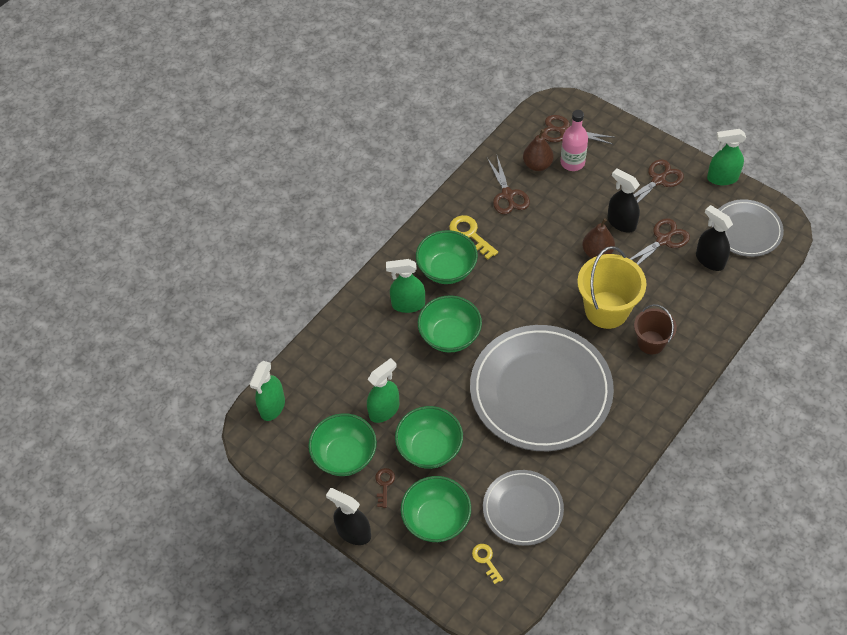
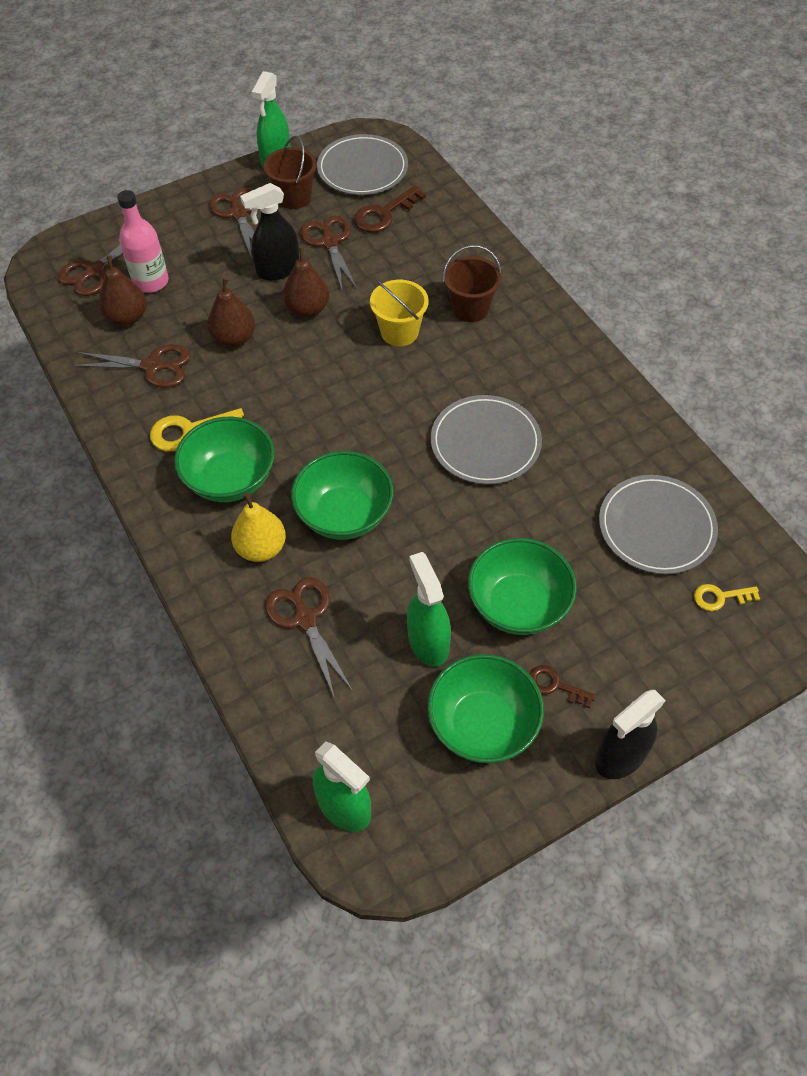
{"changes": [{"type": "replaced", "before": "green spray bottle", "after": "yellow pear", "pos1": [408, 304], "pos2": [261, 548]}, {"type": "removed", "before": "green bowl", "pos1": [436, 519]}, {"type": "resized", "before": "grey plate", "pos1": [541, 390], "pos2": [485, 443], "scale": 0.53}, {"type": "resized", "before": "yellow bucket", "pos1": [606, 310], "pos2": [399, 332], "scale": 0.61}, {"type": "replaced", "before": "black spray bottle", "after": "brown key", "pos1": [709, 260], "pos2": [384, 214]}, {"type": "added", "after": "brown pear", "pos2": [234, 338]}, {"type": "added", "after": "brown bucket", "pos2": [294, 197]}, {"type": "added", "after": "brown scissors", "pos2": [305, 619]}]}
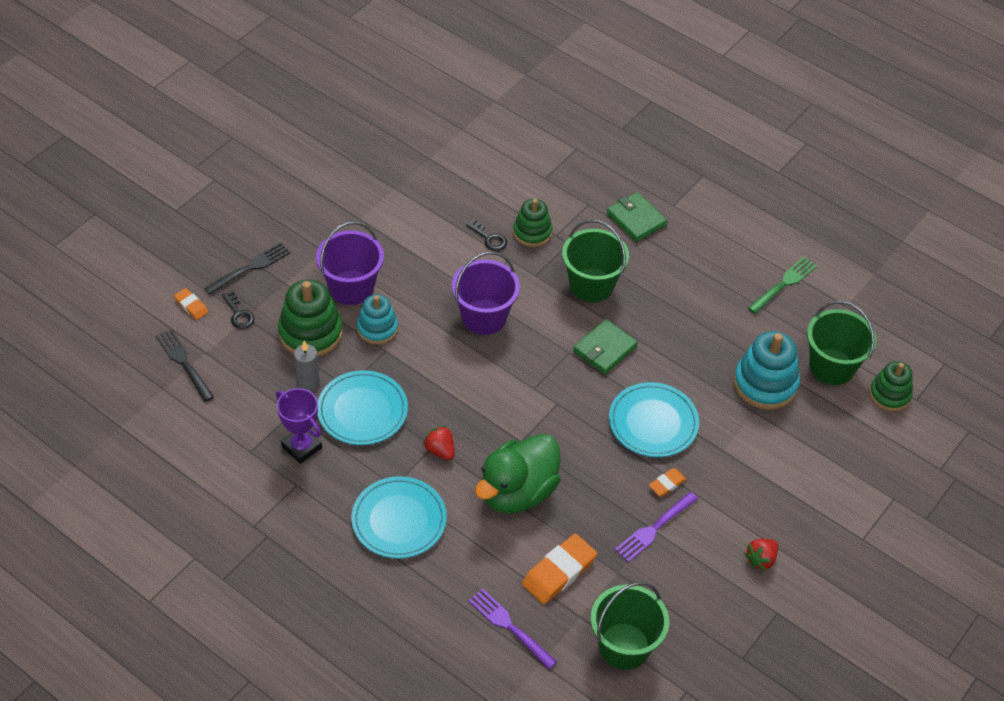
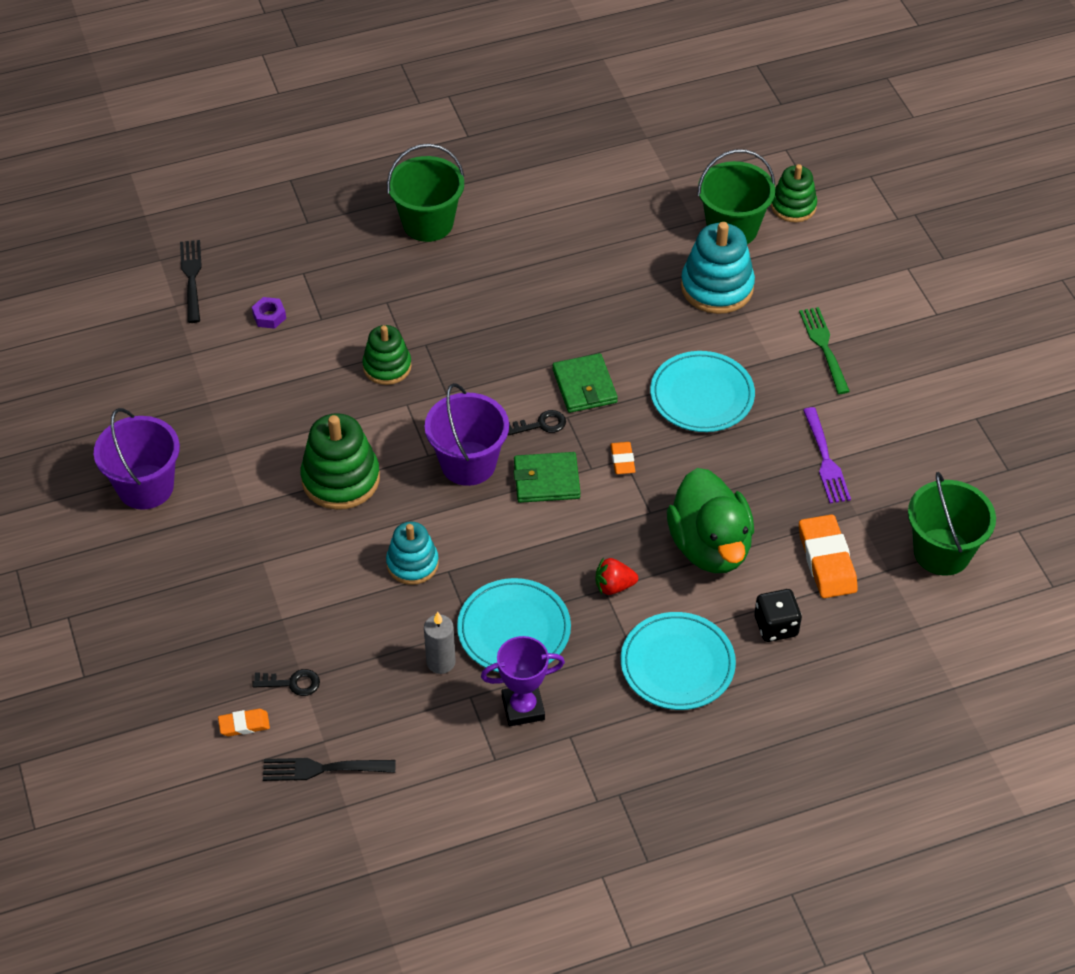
{"changes": [{"type": "moved", "before": "black fork", "pos1": [250, 268], "pos2": [192, 278]}, {"type": "moved", "before": "green stacking toy", "pos1": [310, 333], "pos2": [341, 479]}, {"type": "moved", "before": "purple bucket", "pos1": [351, 287], "pos2": [145, 487]}, {"type": "moved", "before": "black key", "pos1": [489, 238], "pos2": [541, 424]}, {"type": "removed", "before": "purple fork", "pos1": [510, 627]}, {"type": "moved", "before": "green bucket", "pos1": [591, 285], "pos2": [428, 223]}, {"type": "moved", "before": "green wallet", "pos1": [636, 219], "pos2": [546, 480]}, {"type": "moved", "before": "orange eraser", "pos1": [667, 484], "pos2": [622, 460]}, {"type": "removed", "before": "red strawberry", "pos1": [761, 559]}, {"type": "moved", "before": "green fork", "pos1": [783, 284], "pos2": [824, 347]}, {"type": "added", "after": "purple nut", "pos2": [269, 316]}, {"type": "added", "after": "black dice", "pos2": [776, 626]}]}
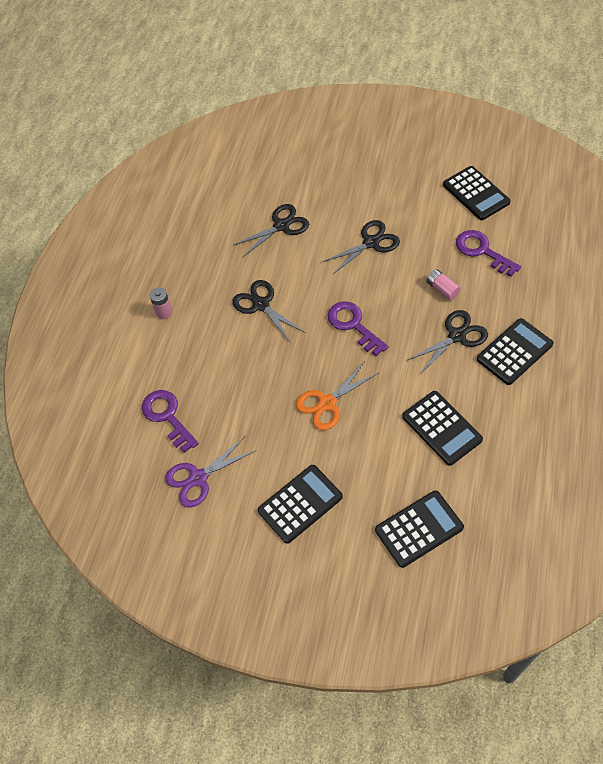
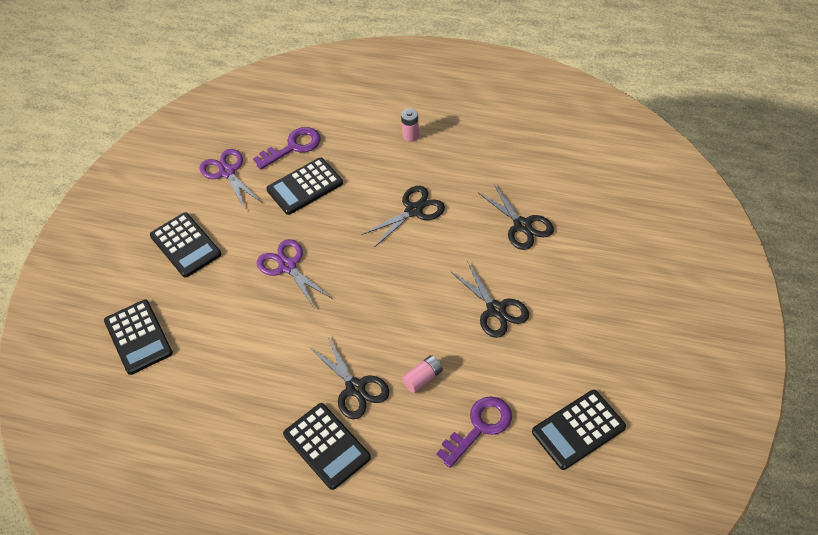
{"changes": [{"type": "recoloured", "before": "orange scissors", "after": "purple scissors", "pos1": [327, 403], "pos2": [287, 266]}, {"type": "removed", "before": "purple key", "pos1": [353, 325]}, {"type": "moved", "before": "black calculator", "pos1": [442, 428], "pos2": [305, 187]}]}
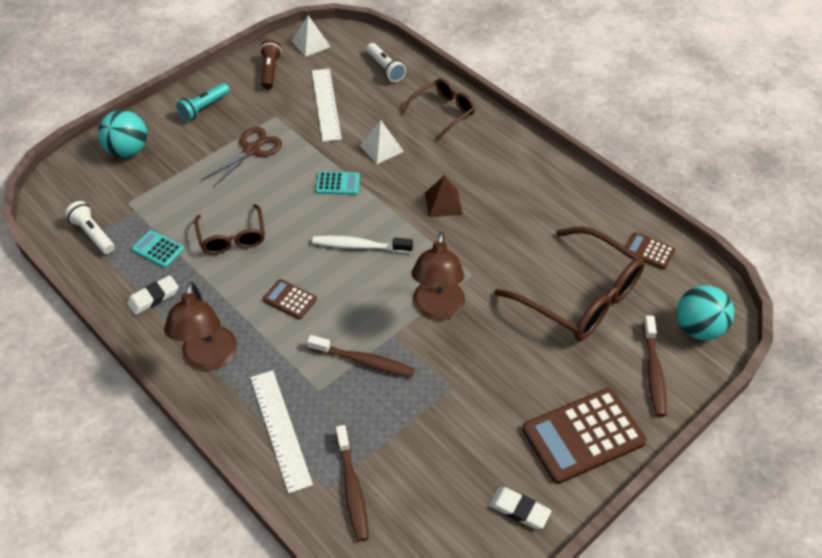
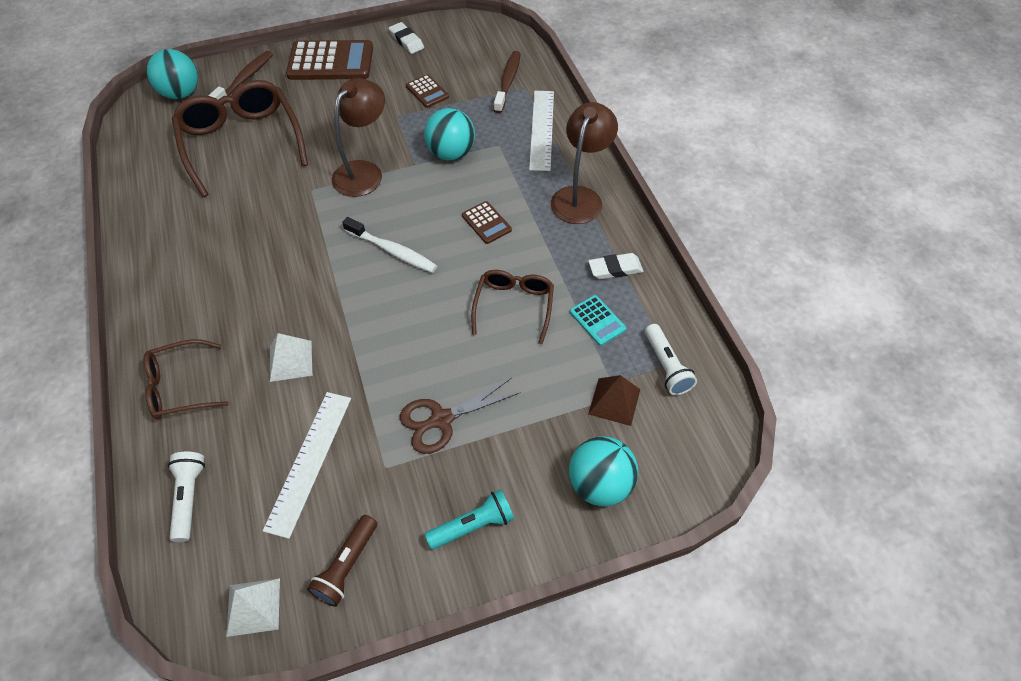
{"changes": [{"type": "replaced", "before": "brown toothbrush", "after": "turquoise ball", "pos1": [364, 361], "pos2": [451, 153]}, {"type": "removed", "before": "turquoise calculator", "pos1": [338, 184]}, {"type": "moved", "before": "brown pyramid", "pos1": [443, 203], "pos2": [614, 401]}, {"type": "moved", "before": "brown calculator", "pos1": [649, 251], "pos2": [427, 91]}]}
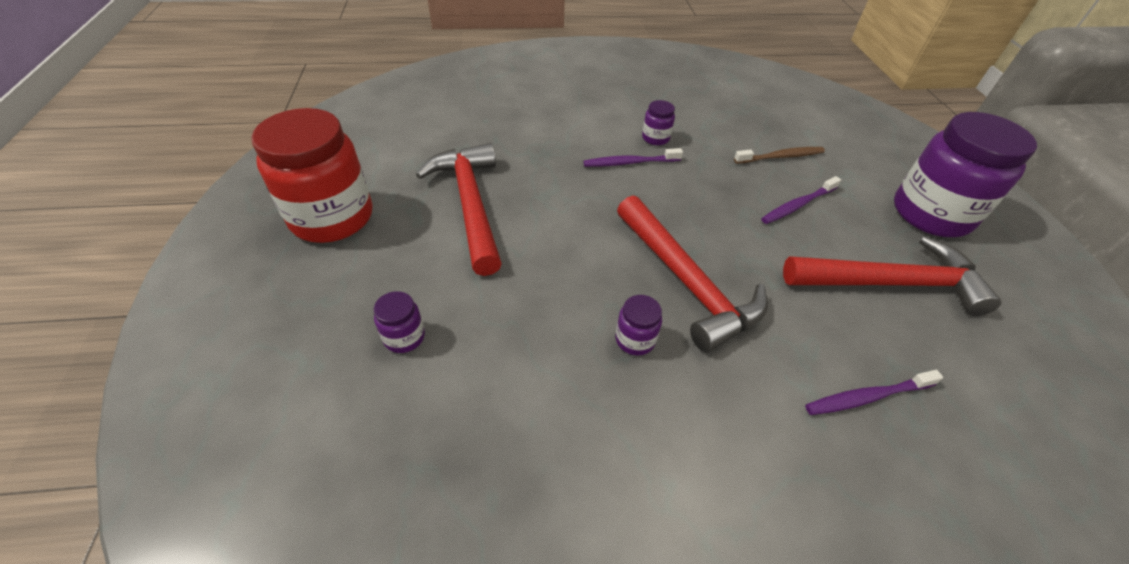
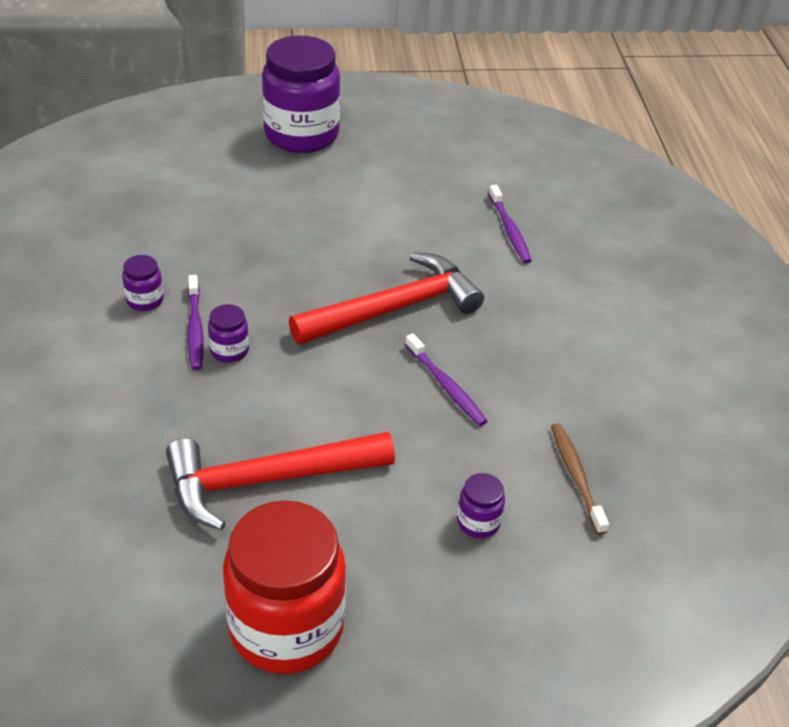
{"changes": [{"type": "moved", "before": "purple jar", "pos1": [635, 339], "pos2": [229, 350]}, {"type": "moved", "before": "brown toothbrush", "pos1": [781, 157], "pos2": [576, 476]}, {"type": "moved", "before": "purple toothbrush", "pos1": [797, 205], "pos2": [446, 386]}, {"type": "removed", "before": "red hammer", "pos1": [890, 283]}]}
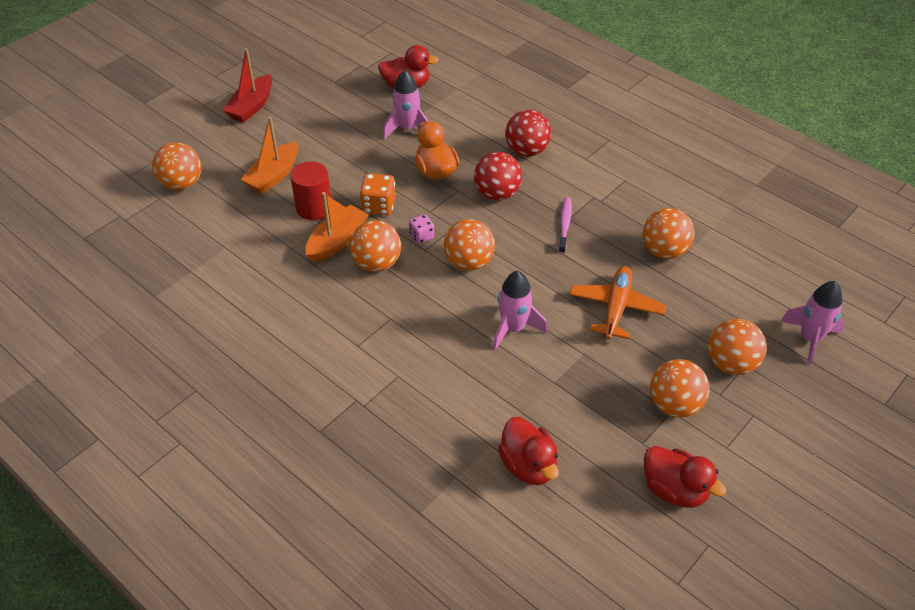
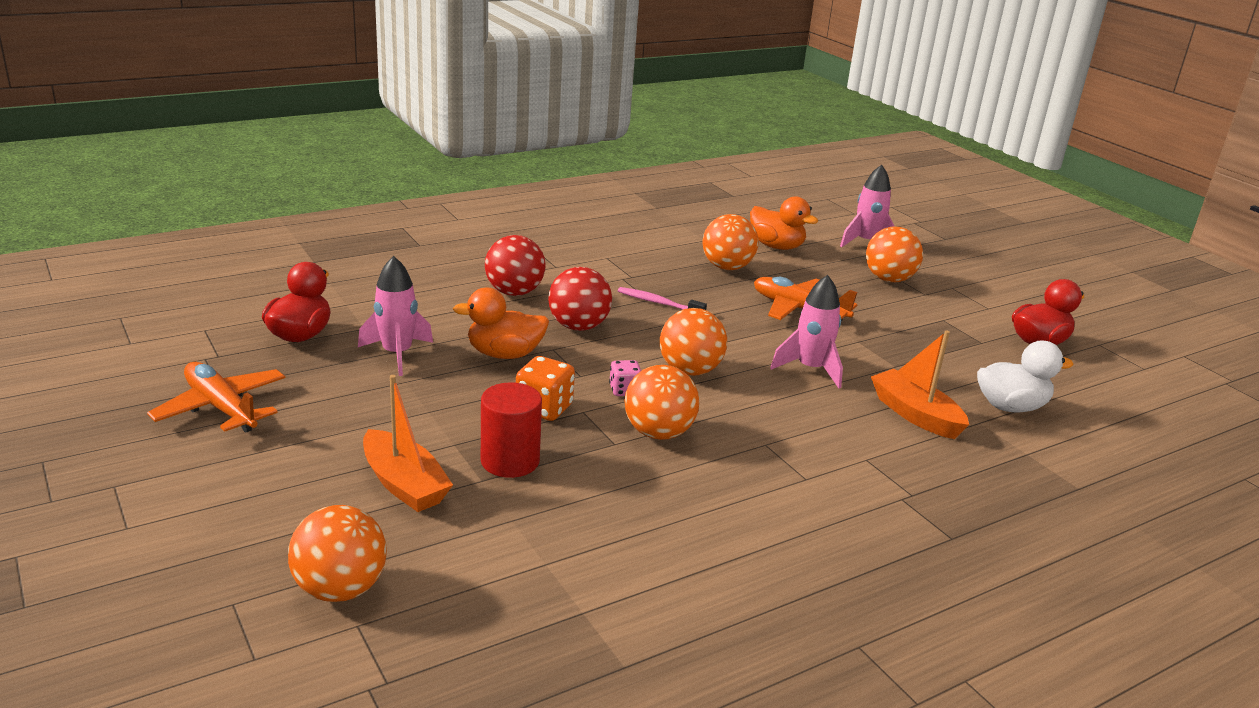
{"changes": [{"type": "removed", "before": "red boat", "pos1": [251, 106]}, {"type": "moved", "before": "orange boat", "pos1": [337, 241], "pos2": [915, 415]}, {"type": "recoloured", "before": "red duck", "after": "white duck", "pos1": [528, 466], "pos2": [1010, 407]}, {"type": "removed", "before": "orange ball", "pos1": [674, 405]}, {"type": "added", "after": "orange plane", "pos2": [221, 408]}, {"type": "added", "after": "orange duck", "pos2": [776, 246]}]}
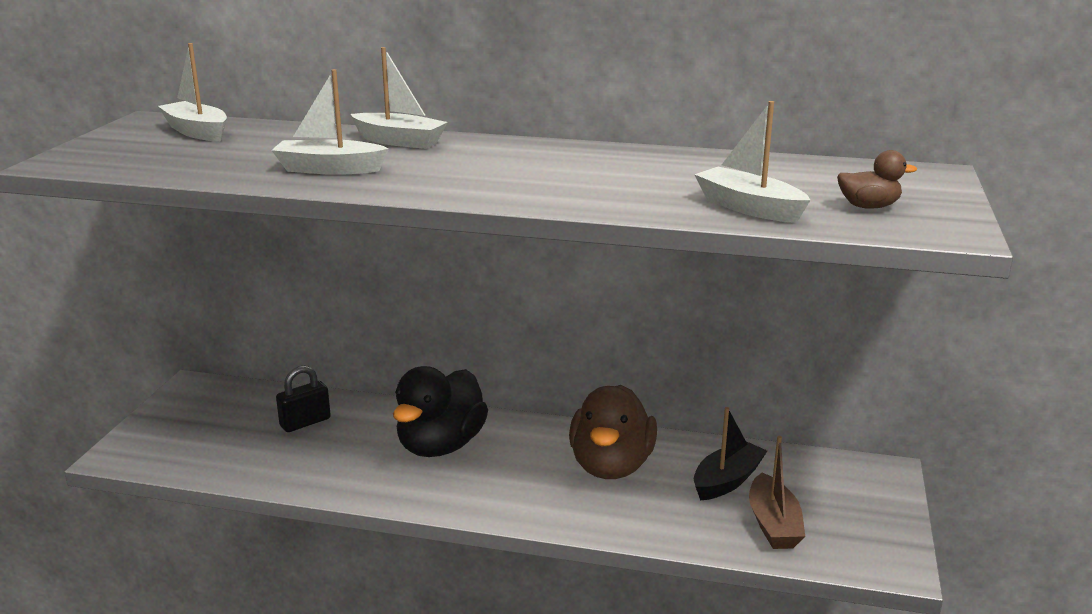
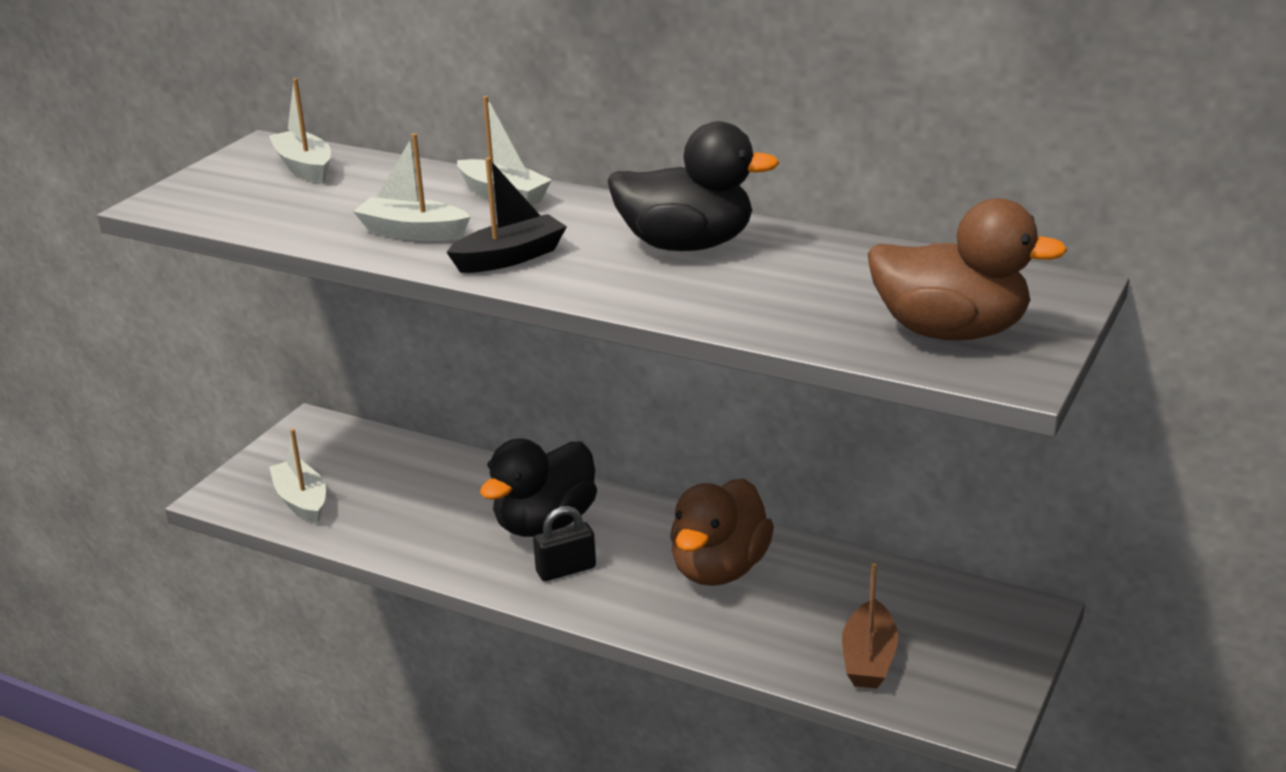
{"changes": [{"type": "moved", "before": "black padlock", "pos1": [305, 422], "pos2": [566, 570]}, {"type": "moved", "before": "white boat", "pos1": [749, 208], "pos2": [302, 501]}, {"type": "moved", "before": "black boat", "pos1": [727, 481], "pos2": [510, 258]}, {"type": "resized", "before": "brown duck", "pos1": [868, 207], "pos2": [950, 332], "scale": 2.23}, {"type": "added", "after": "black duck", "pos2": [686, 245]}]}
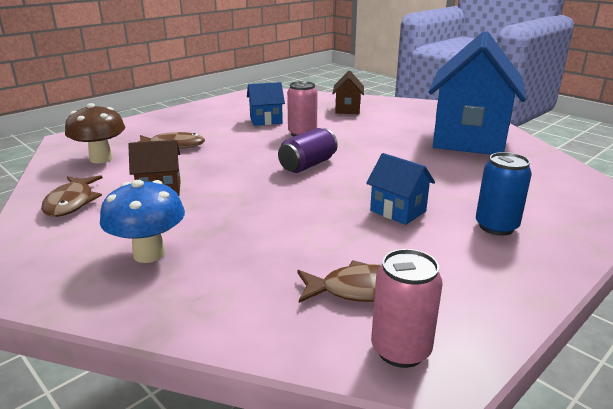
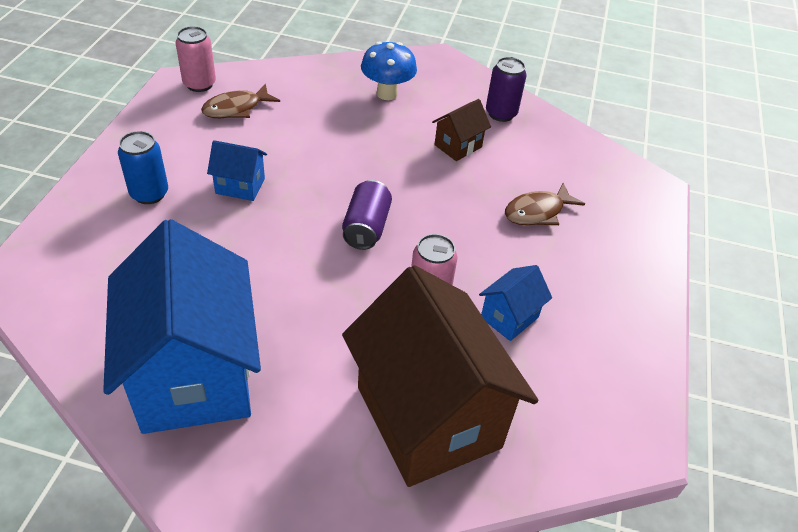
{"changes": [{"type": "replaced", "before": "brown fish", "after": "purple can", "pos1": [71, 202], "pos2": [501, 113]}, {"type": "removed", "before": "brown mushroom", "pos1": [101, 159]}, {"type": "resized", "before": "brown house", "pos1": [347, 109], "pos2": [428, 417], "scale": 2.35}]}
